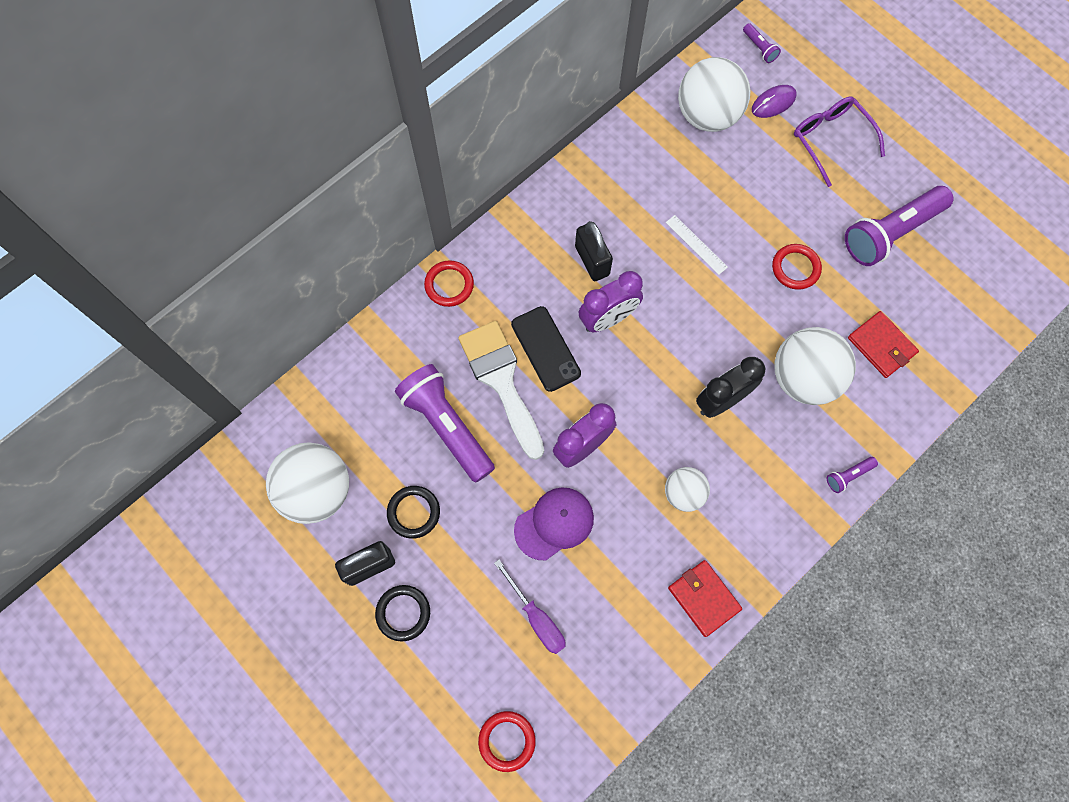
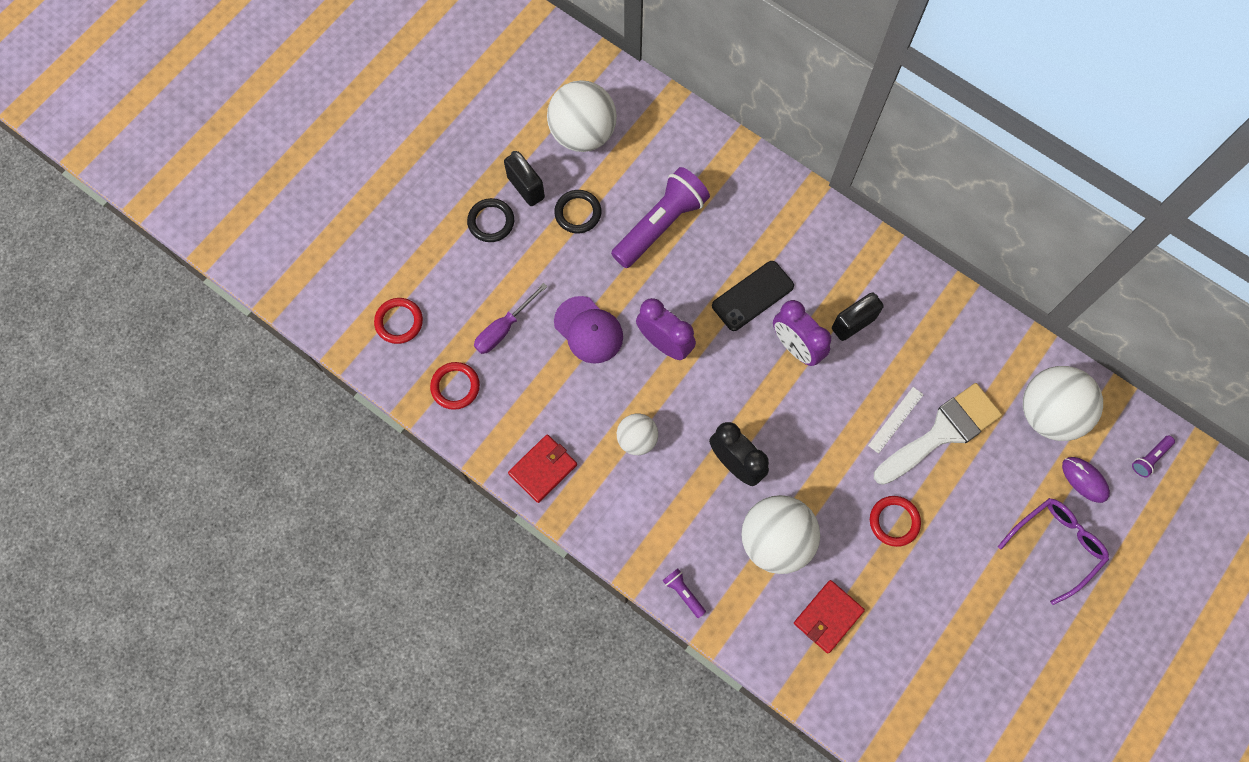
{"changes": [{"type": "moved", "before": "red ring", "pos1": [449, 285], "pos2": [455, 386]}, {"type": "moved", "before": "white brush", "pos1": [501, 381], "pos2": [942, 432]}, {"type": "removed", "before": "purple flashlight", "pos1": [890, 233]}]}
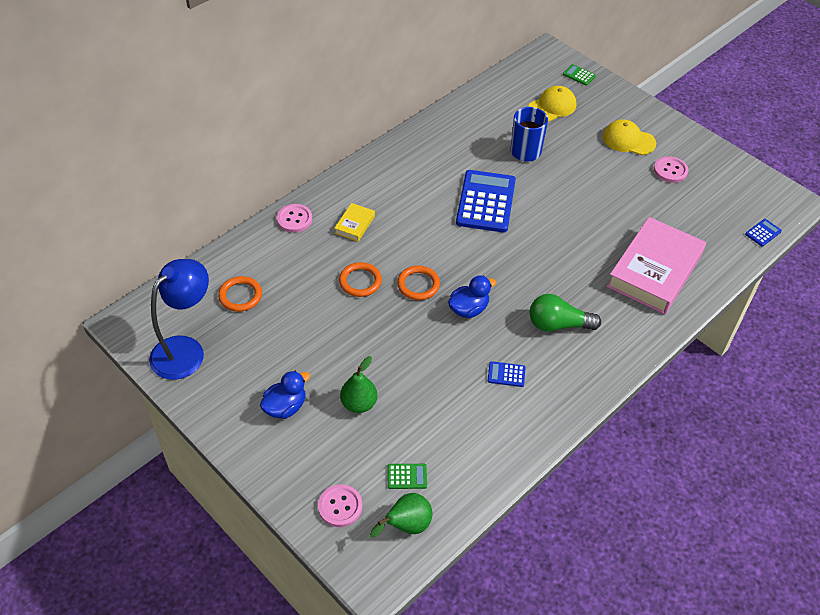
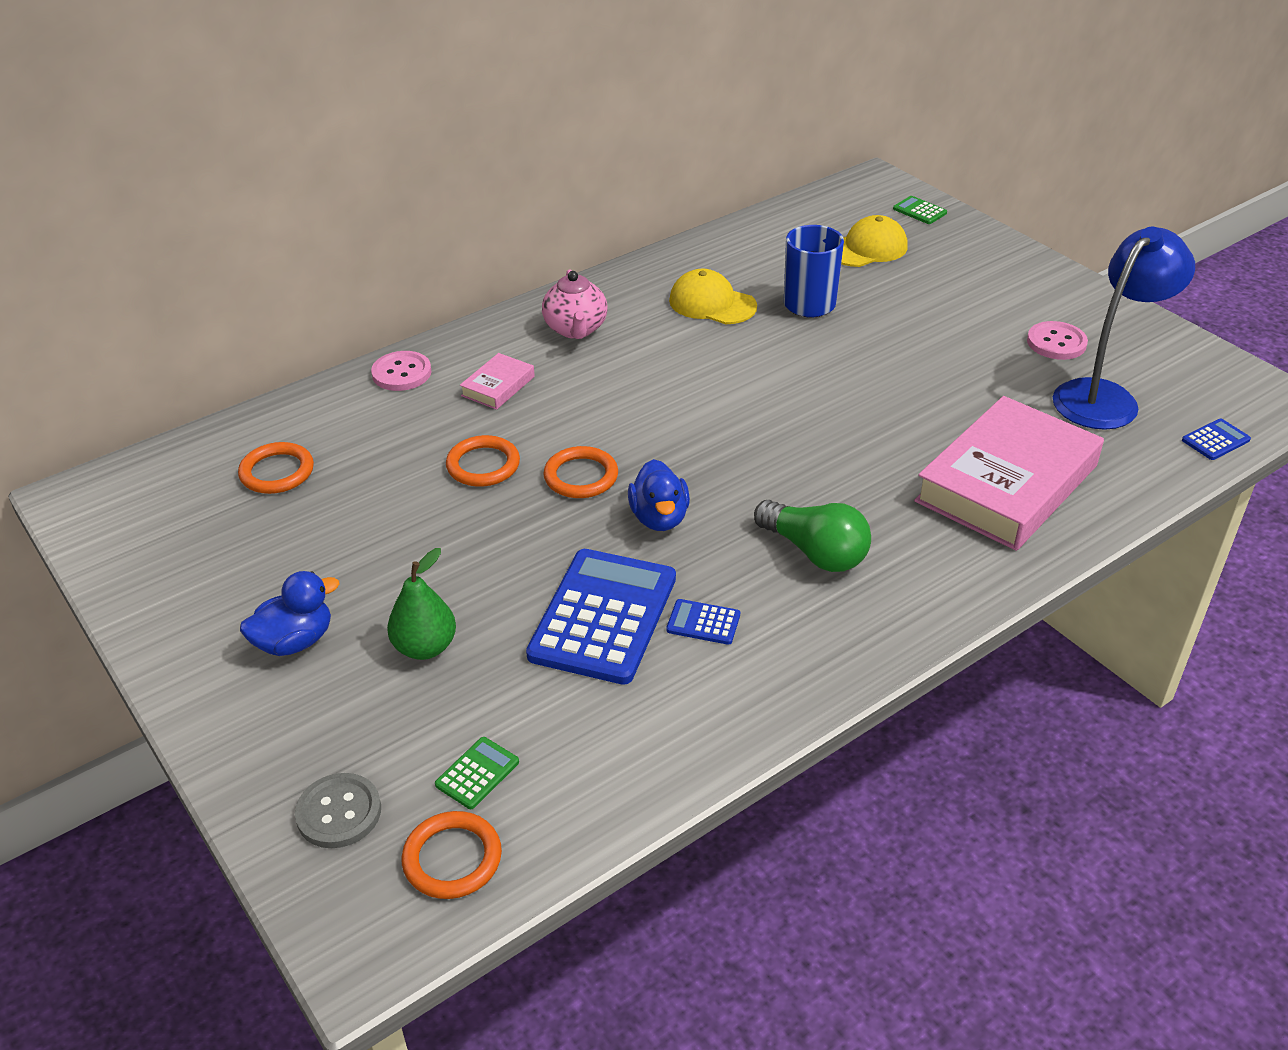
{"changes": [{"type": "moved", "before": "blue lamp", "pos1": [185, 350], "pos2": [1105, 396]}, {"type": "recoloured", "before": "pink button", "after": "grey button", "pos1": [340, 506], "pos2": [339, 812]}, {"type": "recoloured", "before": "yellow book", "after": "pink book", "pos1": [355, 225], "pos2": [498, 386]}, {"type": "replaced", "before": "green pear", "after": "orange ring", "pos1": [406, 526], "pos2": [452, 858]}, {"type": "turned", "before": "green calculator", "pos1": [407, 476], "pos2": [477, 773], "turn": -60}, {"type": "turned", "before": "blue duck", "pos1": [468, 309], "pos2": [659, 518], "turn": 105}, {"type": "moved", "before": "blue calculator", "pos1": [486, 202], "pos2": [603, 617]}, {"type": "turned", "before": "green light bulb", "pos1": [558, 324], "pos2": [815, 552], "turn": -150}, {"type": "moved", "before": "yellow cap", "pos1": [628, 140], "pos2": [712, 303]}, {"type": "added", "after": "pink teapot", "pos2": [576, 329]}]}
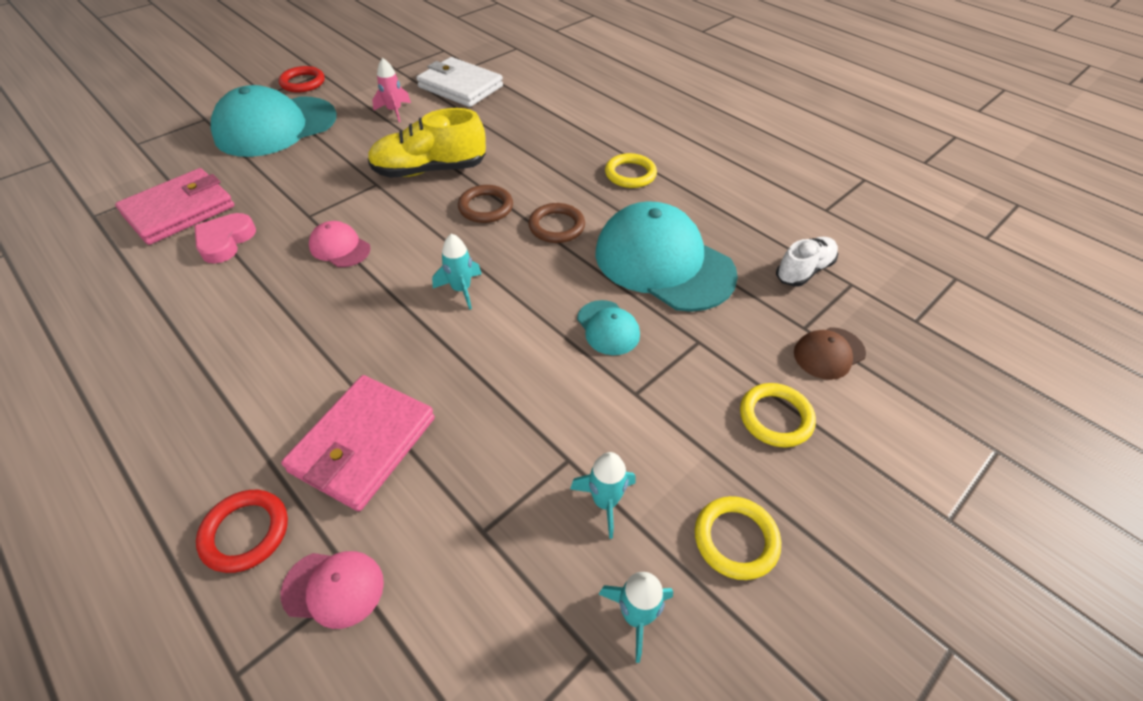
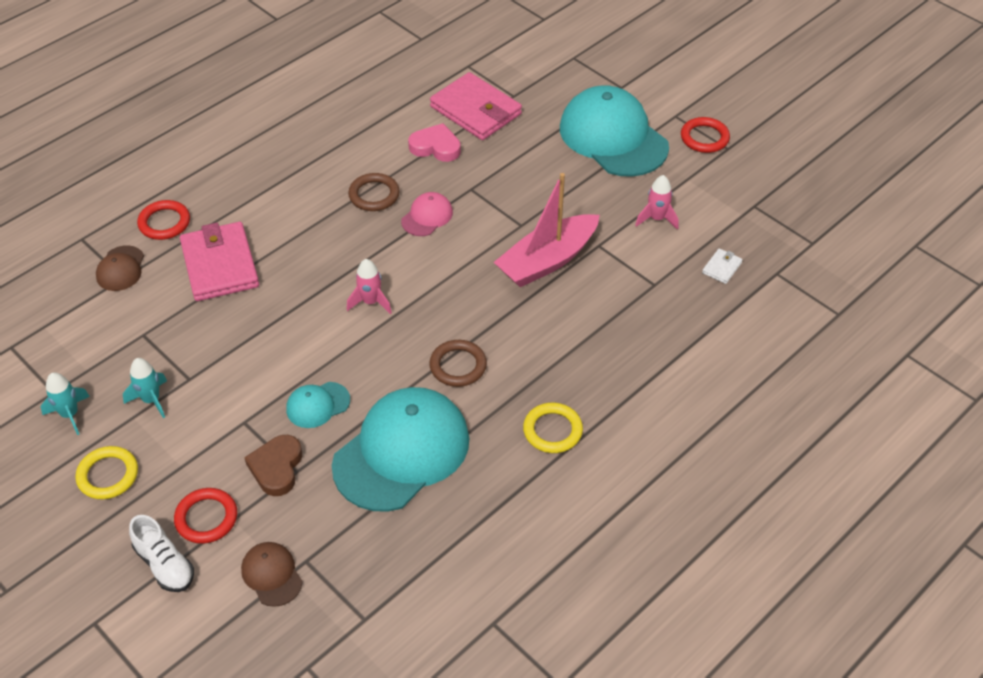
{"changes": [{"type": "turned", "before": "pink wallet", "pos1": [363, 444], "pos2": [220, 265], "turn": 45}, {"type": "recoloured", "before": "pink cap", "after": "brown cap", "pos1": [333, 588], "pos2": [120, 269]}, {"type": "replaced", "before": "yellow shoe", "after": "pink boat", "pos1": [430, 170], "pos2": [547, 261]}, {"type": "resized", "before": "white wallet", "pos1": [460, 87], "pos2": [722, 268], "scale": 0.42}, {"type": "recoloured", "before": "turquoise rocket", "after": "pink rocket", "pos1": [461, 290], "pos2": [370, 302]}, {"type": "moved", "before": "brown ring", "pos1": [486, 207], "pos2": [374, 195]}, {"type": "recoloured", "before": "yellow ring", "after": "red ring", "pos1": [775, 417], "pos2": [206, 518]}, {"type": "moved", "before": "white shoe", "pos1": [804, 271], "pos2": [165, 564]}, {"type": "added", "after": "brown heart", "pos2": [276, 468]}]}
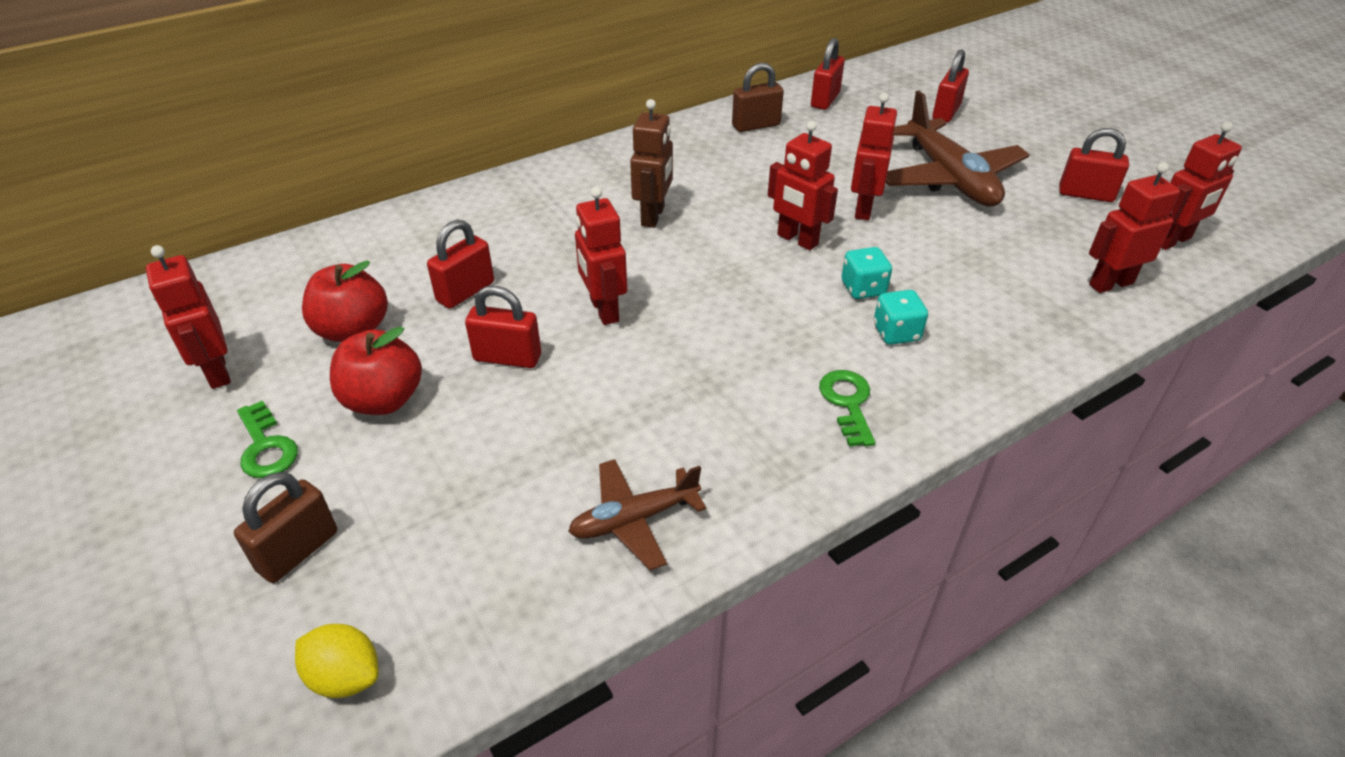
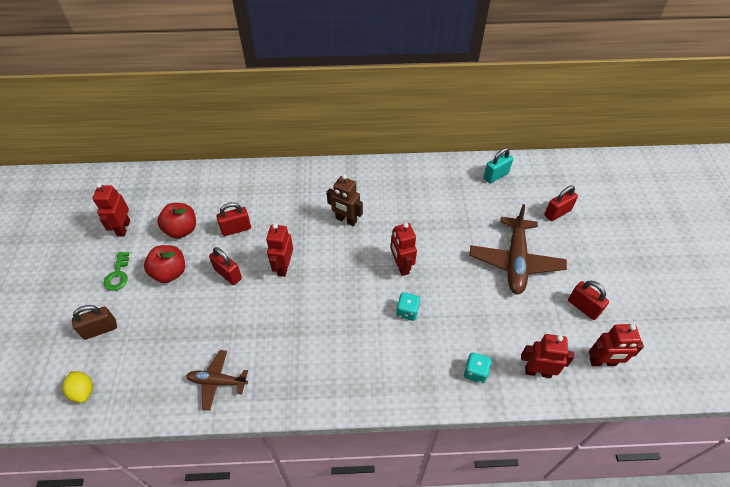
{"changes": [{"type": "turned", "before": "brown robot", "pos1": [653, 216], "pos2": [346, 220], "turn": 75}, {"type": "removed", "before": "brown padlock", "pos1": [756, 125]}, {"type": "recoloured", "before": "red padlock", "after": "turquoise padlock", "pos1": [825, 100], "pos2": [495, 176]}, {"type": "removed", "before": "green key", "pos1": [847, 403]}, {"type": "removed", "before": "red robot", "pos1": [863, 209]}, {"type": "moved", "before": "turquoise dice", "pos1": [896, 333], "pos2": [475, 372]}]}
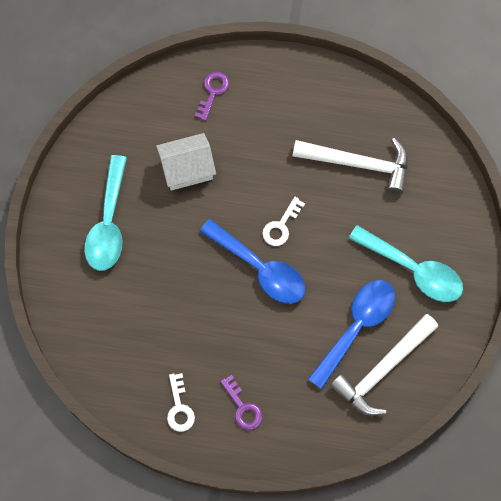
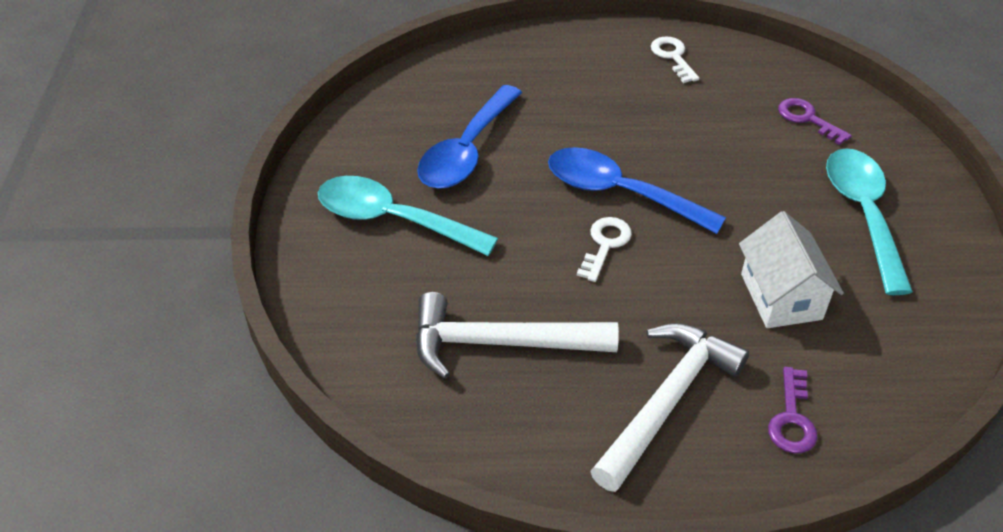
{"changes": [{"type": "turned", "before": "white house", "pos1": [187, 169], "pos2": [781, 296], "turn": -75}, {"type": "moved", "before": "purple key", "pos1": [243, 407], "pos2": [807, 119]}, {"type": "moved", "before": "white hammer", "pos1": [383, 370], "pos2": [666, 401]}]}
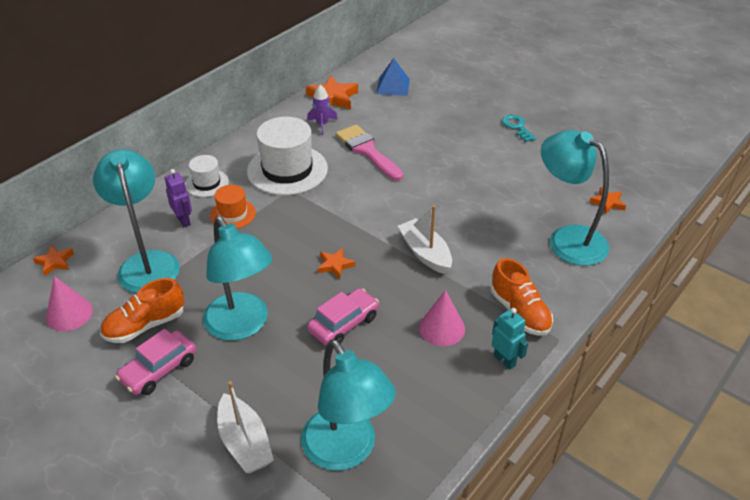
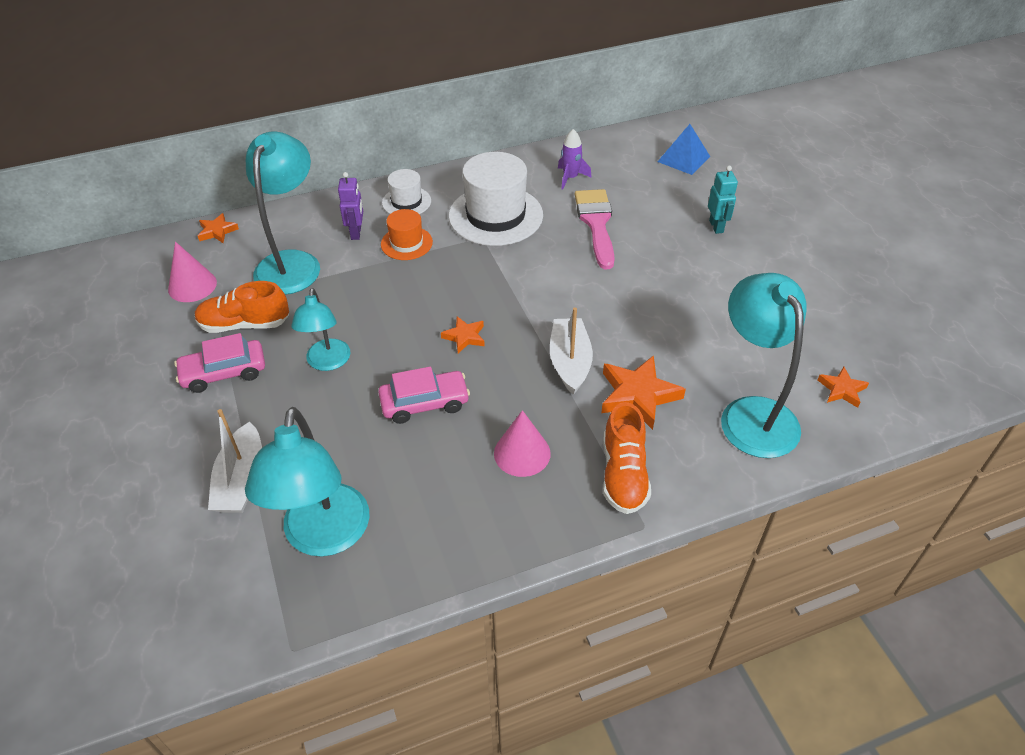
{"changes": [{"type": "resized", "before": "turquoise lamp", "pos1": [242, 326], "pos2": [327, 362], "scale": 0.6}, {"type": "moved", "before": "orange star", "pos1": [332, 98], "pos2": [638, 395]}, {"type": "moved", "before": "turquoise robot", "pos1": [504, 360], "pos2": [716, 226]}, {"type": "removed", "before": "turquoise key", "pos1": [517, 127]}]}
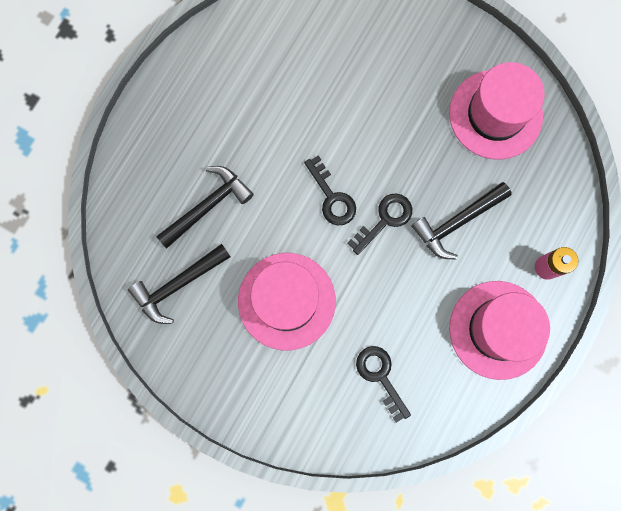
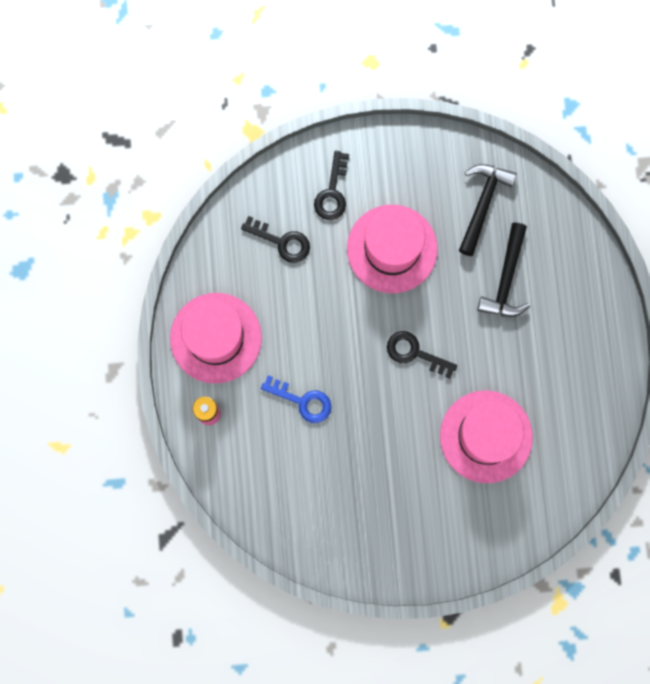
{"changes": [{"type": "moved", "before": "black key", "pos1": [384, 220], "pos2": [332, 192]}, {"type": "replaced", "before": "black hammer", "after": "blue key", "pos1": [457, 222], "pos2": [302, 401]}, {"type": "moved", "before": "pink hat", "pos1": [495, 114], "pos2": [486, 436]}]}
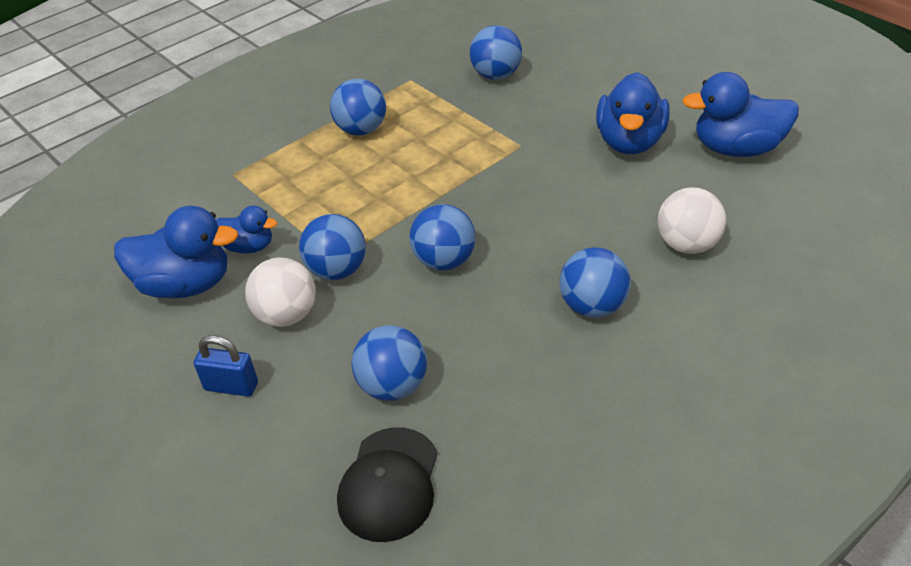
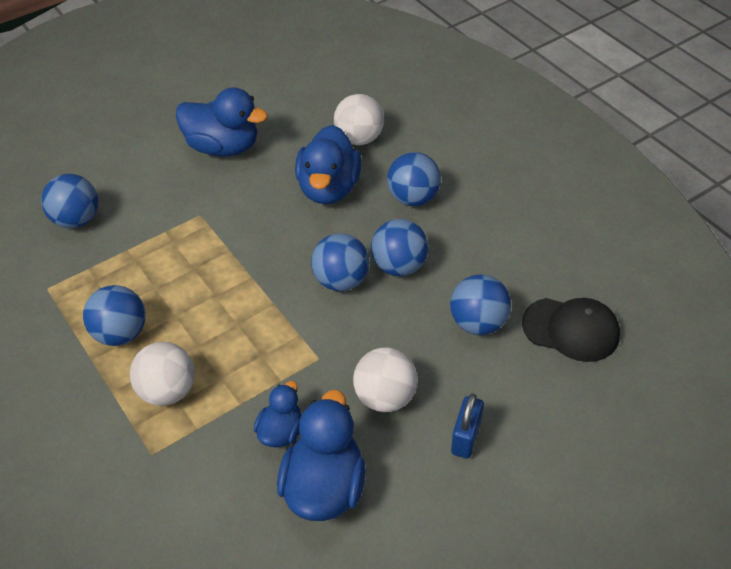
{"changes": [{"type": "moved", "before": "blue ball", "pos1": [337, 270], "pos2": [399, 266]}, {"type": "moved", "before": "blue duck", "pos1": [737, 149], "pos2": [329, 188]}, {"type": "added", "after": "white ball", "pos2": [168, 391]}]}
